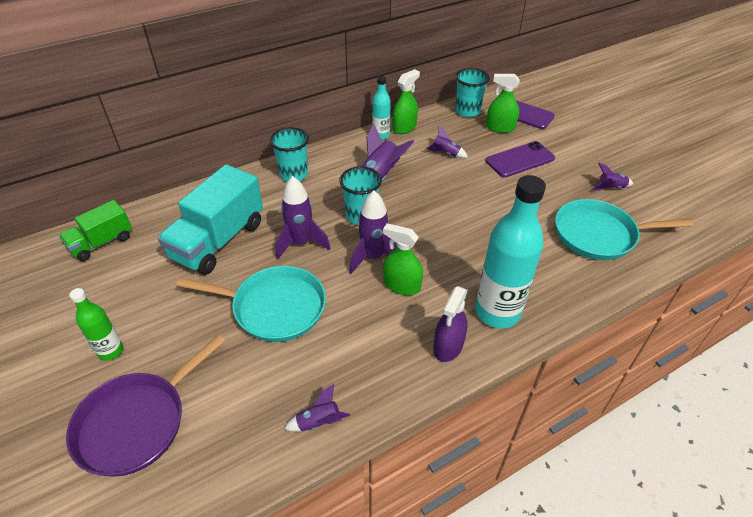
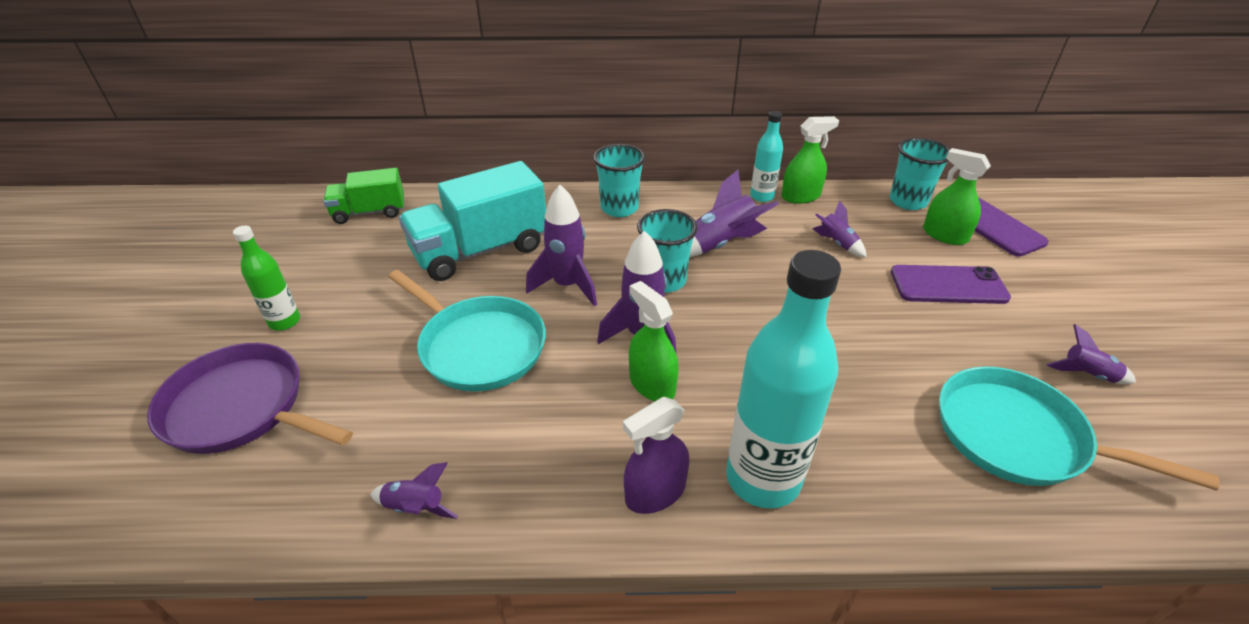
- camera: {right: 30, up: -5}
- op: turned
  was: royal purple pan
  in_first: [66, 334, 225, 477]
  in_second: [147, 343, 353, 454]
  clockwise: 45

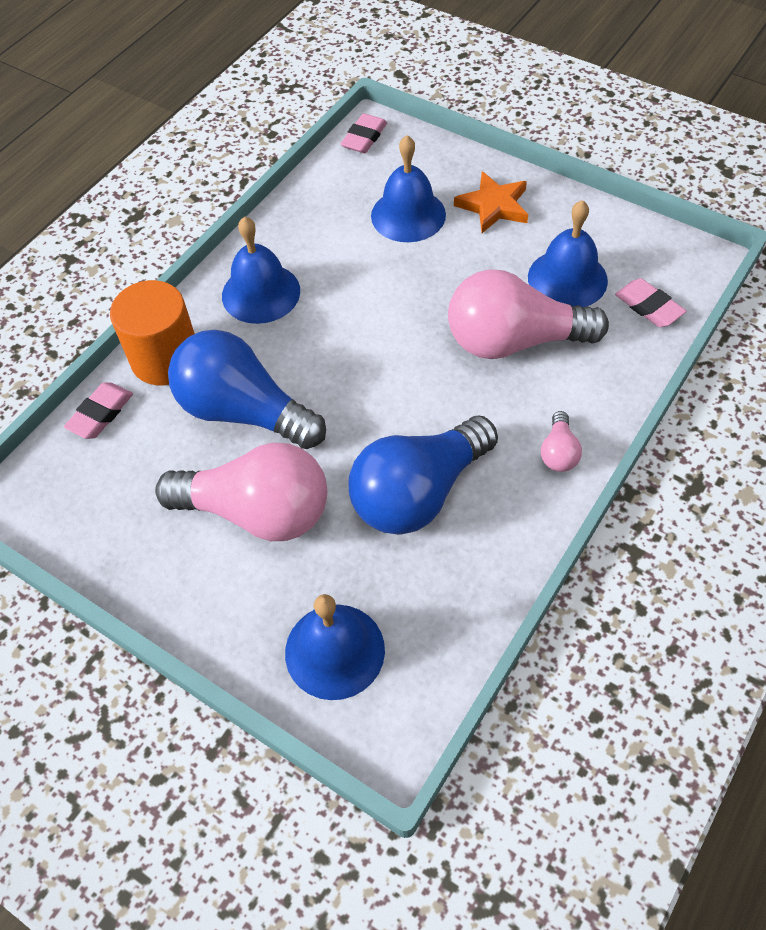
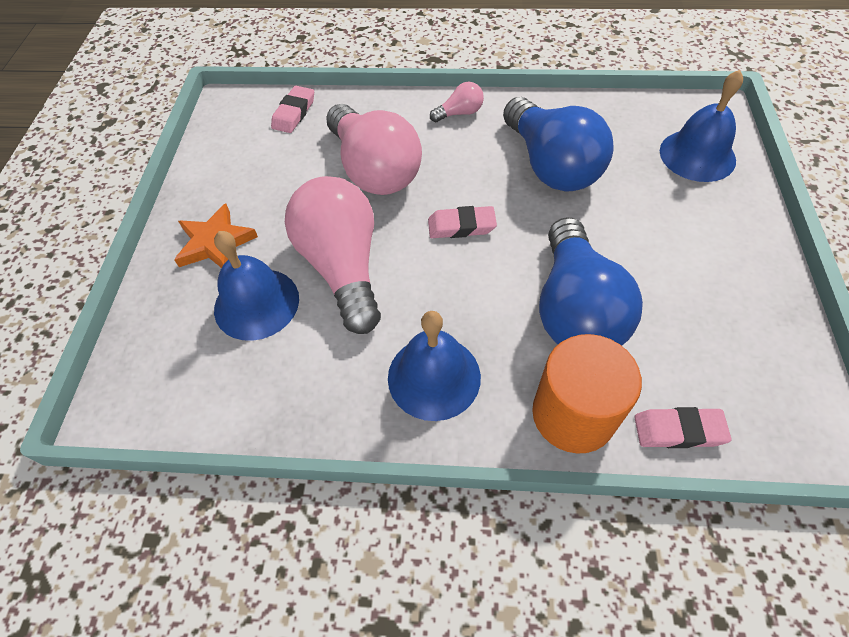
- camera: {right: -120, up: 0}
- op: removed
  was: cobalt school bell
  in_first: [528, 200, 608, 307]
- op: moved
  was: rosy light bulb
  in_first: [155, 443, 327, 541]
  in_second: [285, 176, 381, 334]
- op: moved
  was: rosy gum eraser
  in_first: [341, 113, 387, 153]
  in_second: [428, 206, 497, 238]
- op: turned
  was: cobalt light bulb
  in_first: [349, 416, 498, 535]
  in_second: [503, 97, 613, 192]
  clockwise: 45

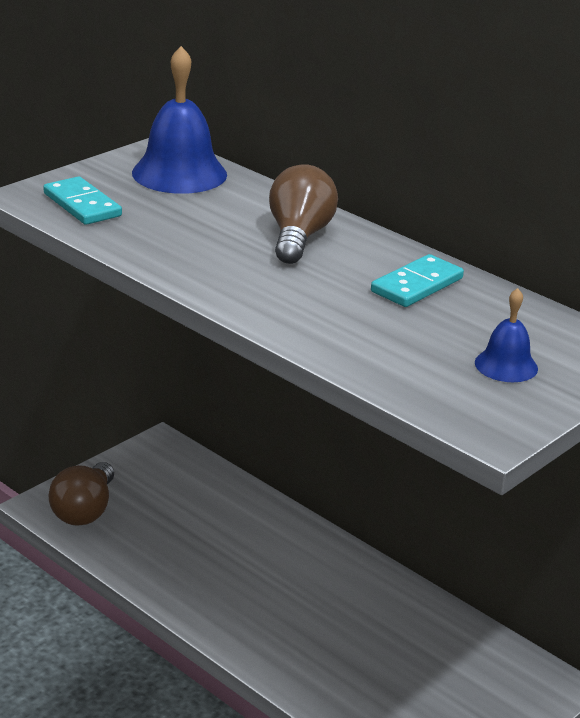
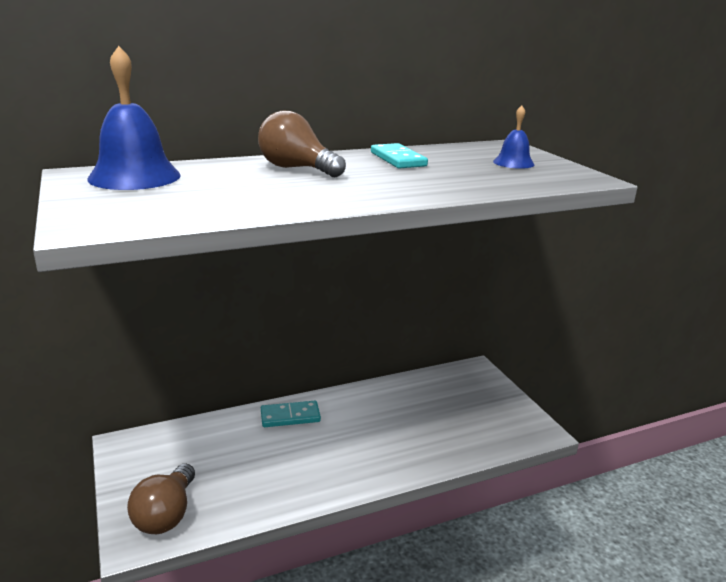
- camera: {right: -65, up: -5}
- op: moved
  was: teal domino tile
  in_first: [43, 176, 122, 225]
  in_second: [261, 401, 321, 427]
- op: turned
  was: russet light bulb
  in_first: [49, 462, 114, 526]
  in_second: [127, 464, 195, 534]
  clockwise: 60

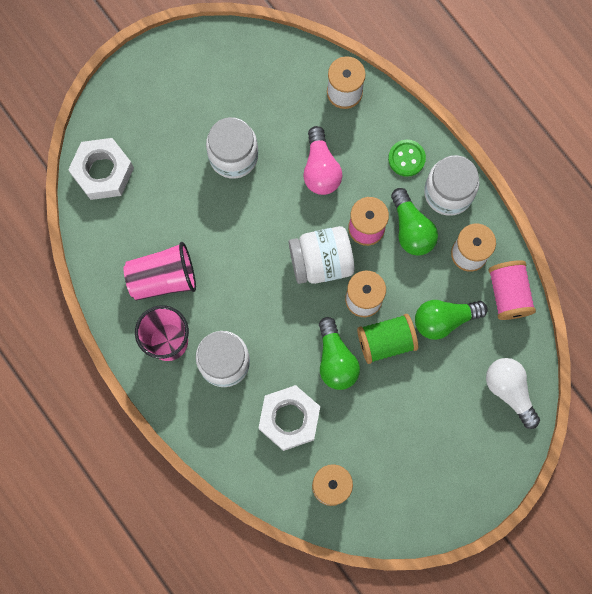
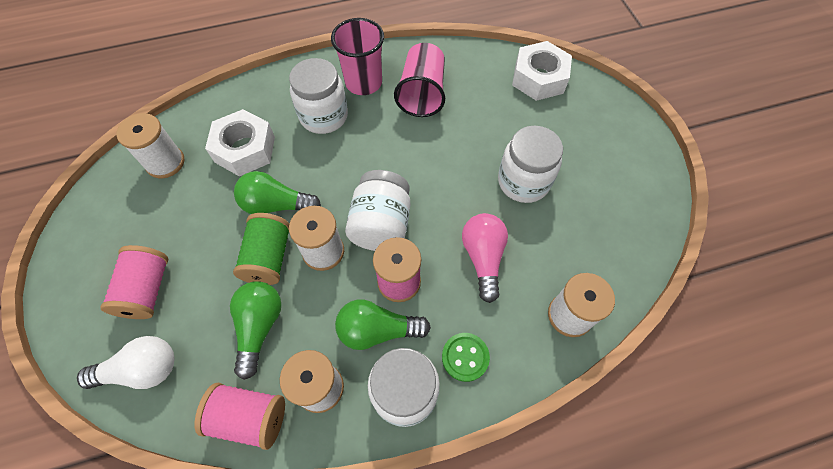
- camera: {right: 110, up: -15}
- op: added
  now: rosy reel of thread
  in_second: [100, 245, 169, 319]
- op: turned
  was: rosy light bulb
  in_first: [303, 126, 343, 195]
  in_second: [462, 213, 508, 303]
  clockwise: 75

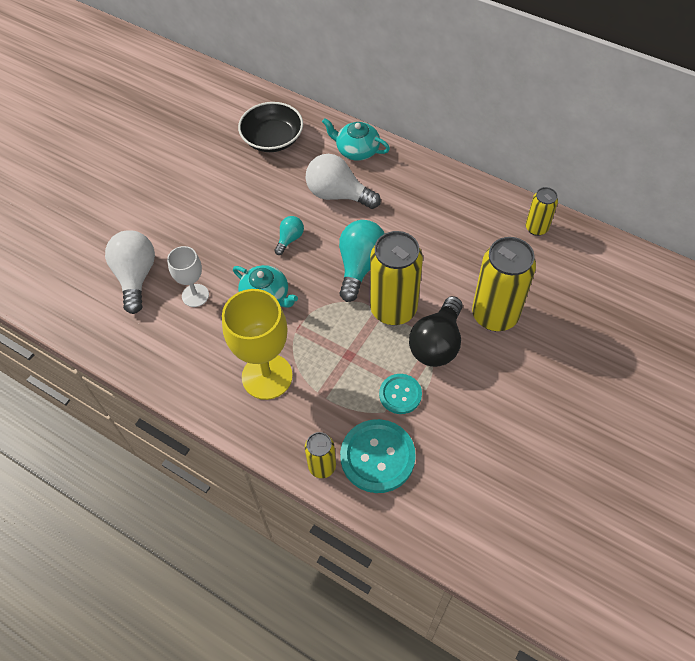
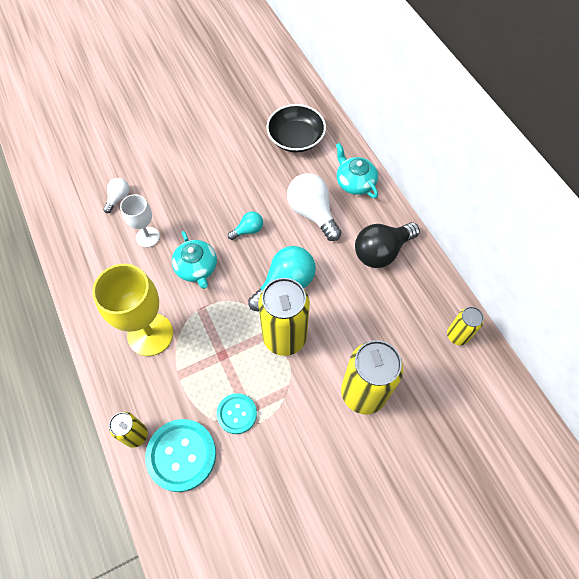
- camera: {right: 30, up: 5}
- op: moved
  was: black light bulb
  in_first: [409, 296, 462, 367]
  in_second: [355, 222, 420, 268]
- op: resized
  was: snow-white light bulb
  in_first: [105, 230, 155, 314]
  in_second: [103, 178, 130, 213]
  ratio: 0.52

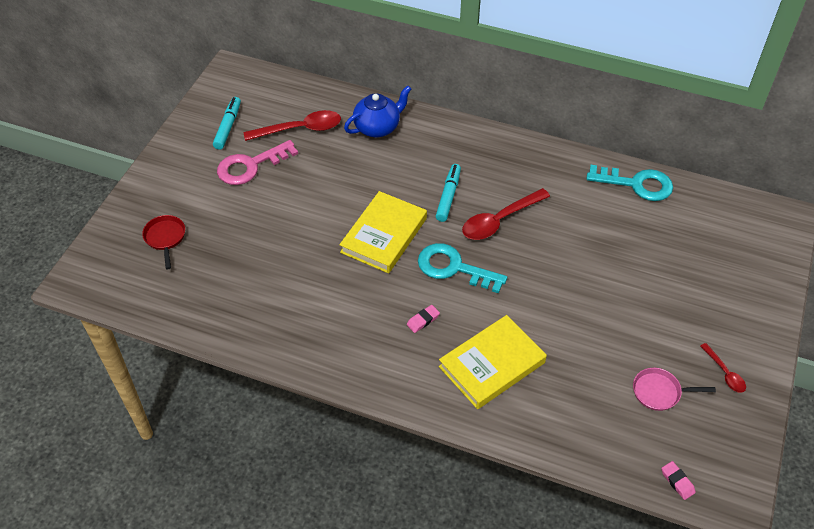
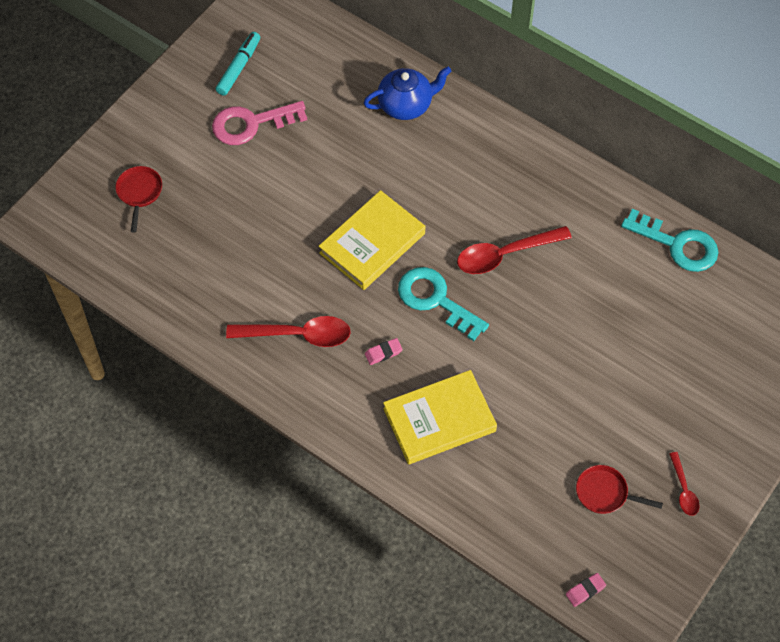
- camera: {right: 15, up: 10}
- op: removed
  was: teal marker pen
  in_first: [436, 164, 461, 222]
- op: moved
  was: crimson tablespoon
  in_first: [243, 110, 341, 141]
  in_second: [226, 316, 351, 347]
- op: recoloured
  was: rosy pan
  now: crimson pan
  in_first: [633, 368, 716, 411]
  in_second: [576, 465, 663, 514]
- op: turned
  was: rosy gum eraser
  in_first: [661, 461, 696, 500]
  in_second: [566, 573, 606, 607]
  clockwise: 75

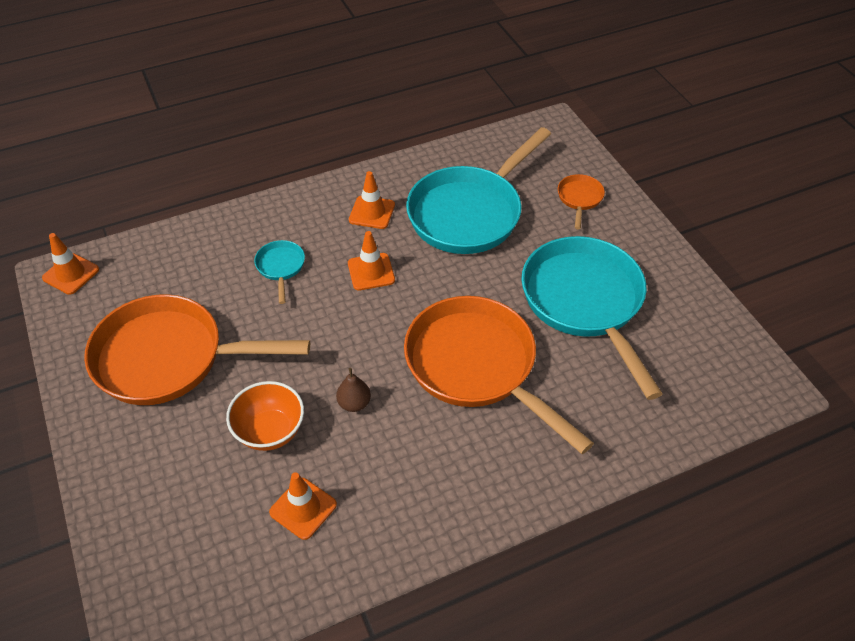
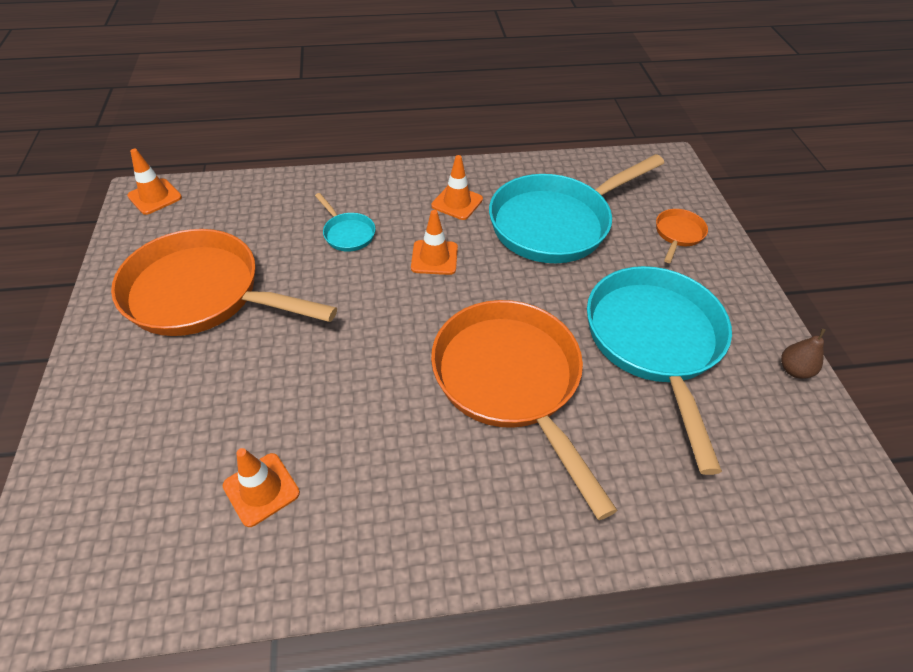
- camera: {right: 15, up: 0}
- op: removed
  was: bright orange deep dish
  in_first: [226, 381, 304, 451]
- op: moved
  was: russet pear
  in_first: [336, 368, 371, 412]
  in_second: [781, 329, 825, 379]
- op: turned
  was: teal pan
  in_first: [254, 240, 305, 304]
  in_second: [315, 193, 376, 252]
  clockwise: 135

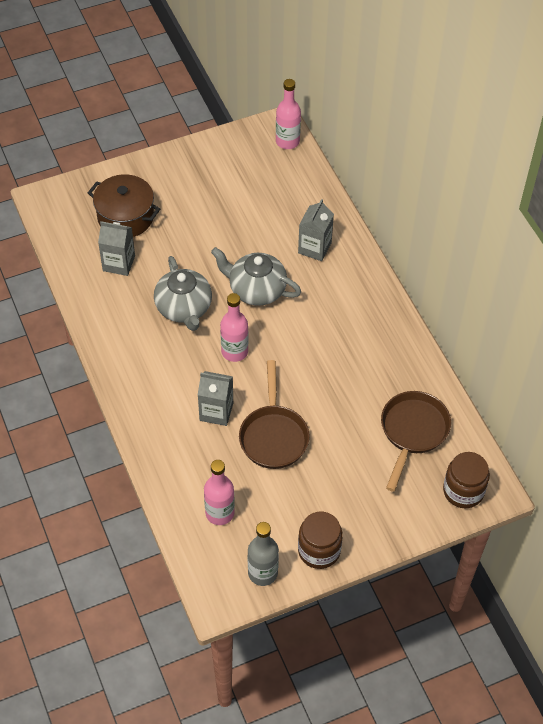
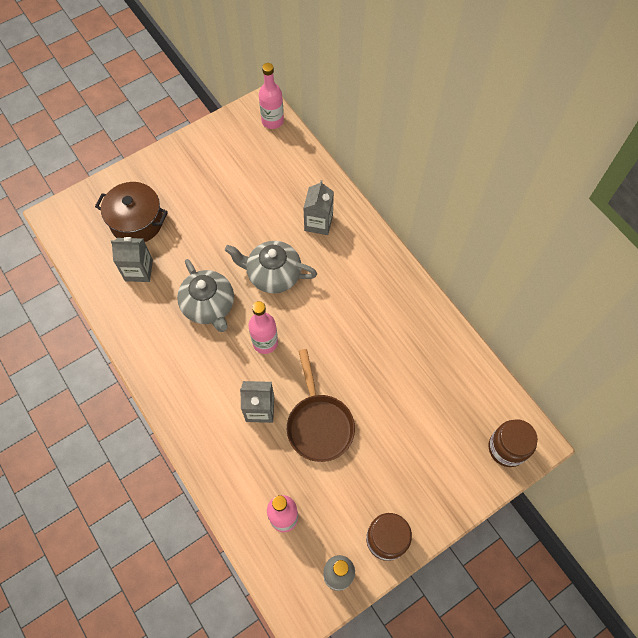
- camera: {right: -10, up: 10}
- op: removed
  was: russet pan
  in_first: [381, 391, 451, 492]

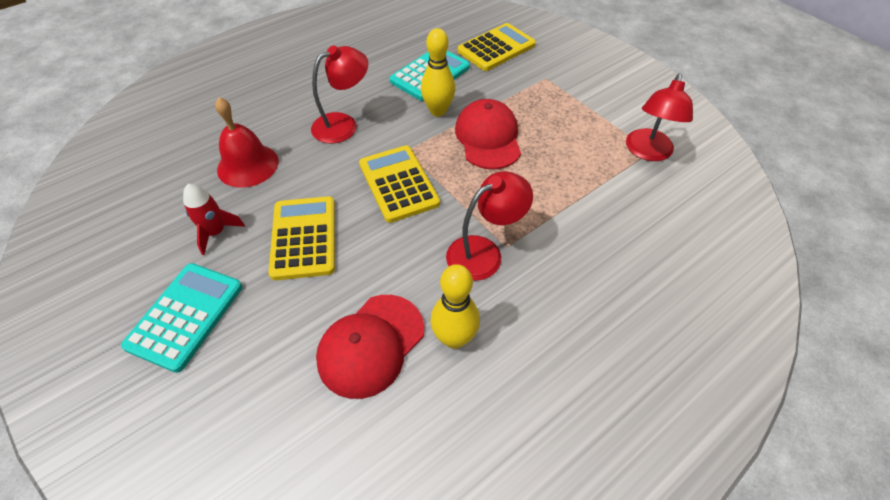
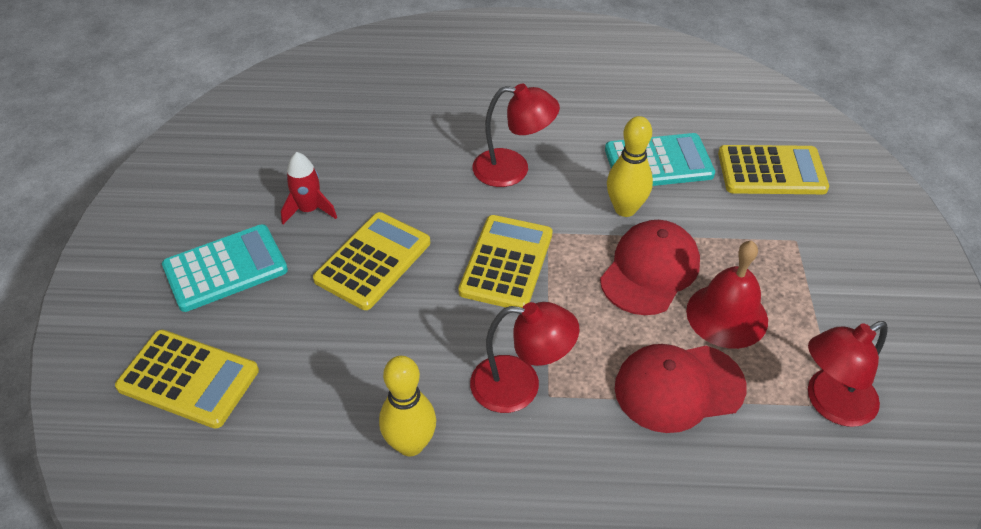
- camera: {right: 40, up: -5}
- op: added
  now: yellow pocket calculator
  in_second: [115, 330, 259, 429]
- op: moved
  was: crimson school bell
  in_first: [215, 97, 279, 188]
  in_second: [686, 241, 768, 349]
- op: moved
  was: crimson peaked cap
  in_first: [316, 295, 424, 399]
  in_second: [615, 344, 747, 433]

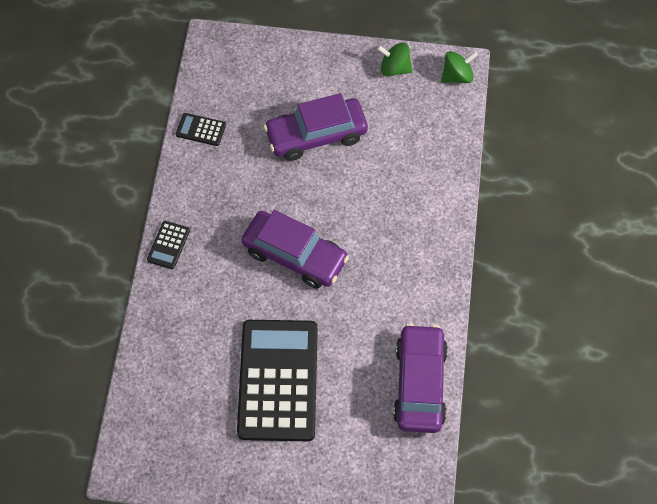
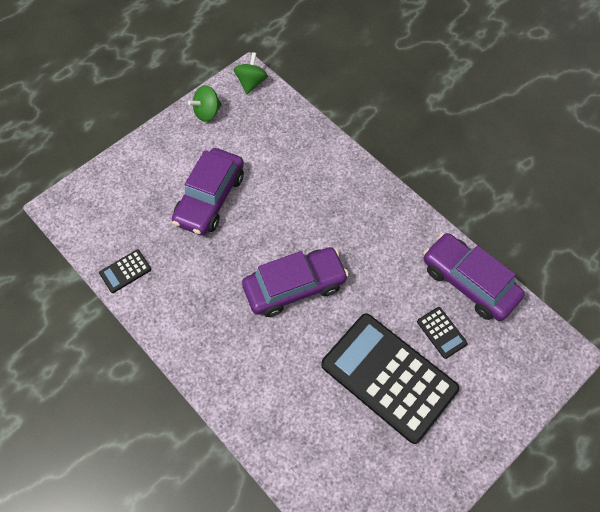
- camera: {right: -50, up: 0}
- op: moved
  was: black pocket calculator
  in_first: [147, 221, 190, 269]
  in_second: [417, 307, 468, 359]

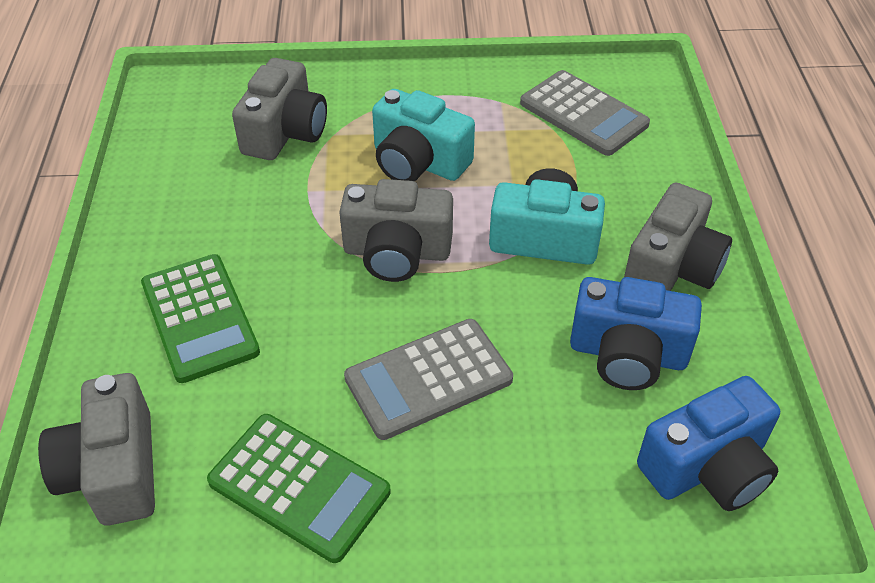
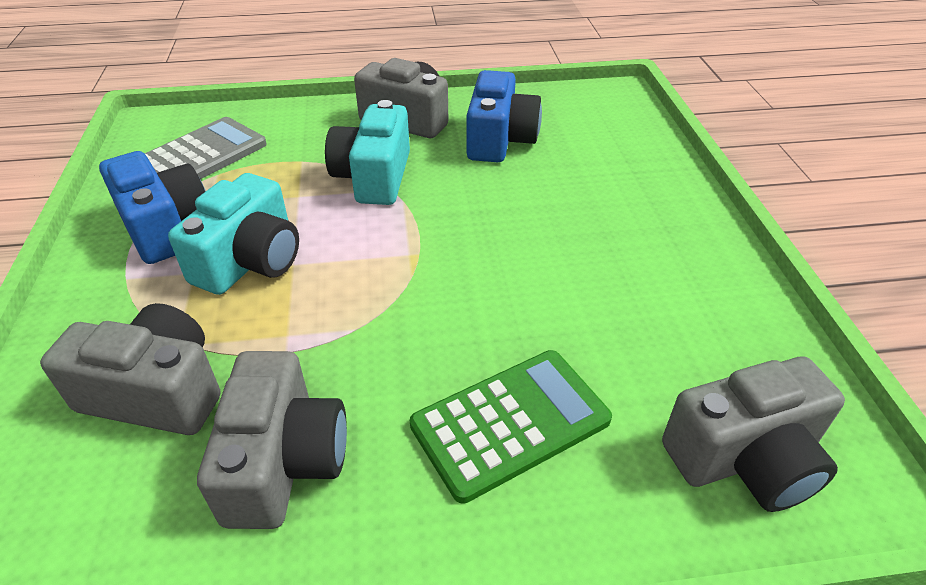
- camera: {right: -95, up: -5}
- op: removed
  was: leaf-green pocket calculator
  in_first: [207, 414, 391, 563]
- op: removed
  was: ash-grey pocket calculator
  in_first: [344, 319, 513, 440]
- op: moved
  was: ash-grey camera
  in_first: [339, 179, 453, 282]
  in_second: [197, 351, 347, 529]
- op: moved
  was: cobalt camera
  in_first: [637, 376, 780, 511]
  in_second: [99, 151, 206, 264]

